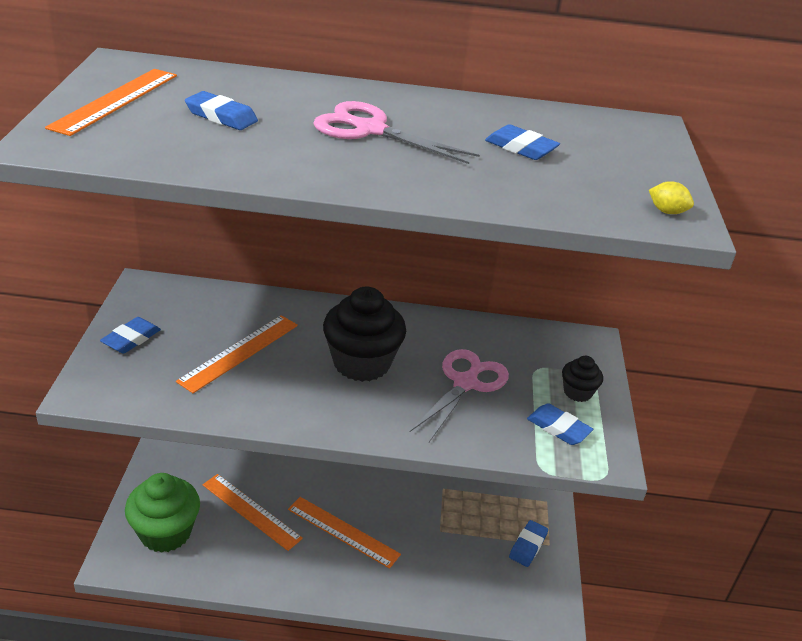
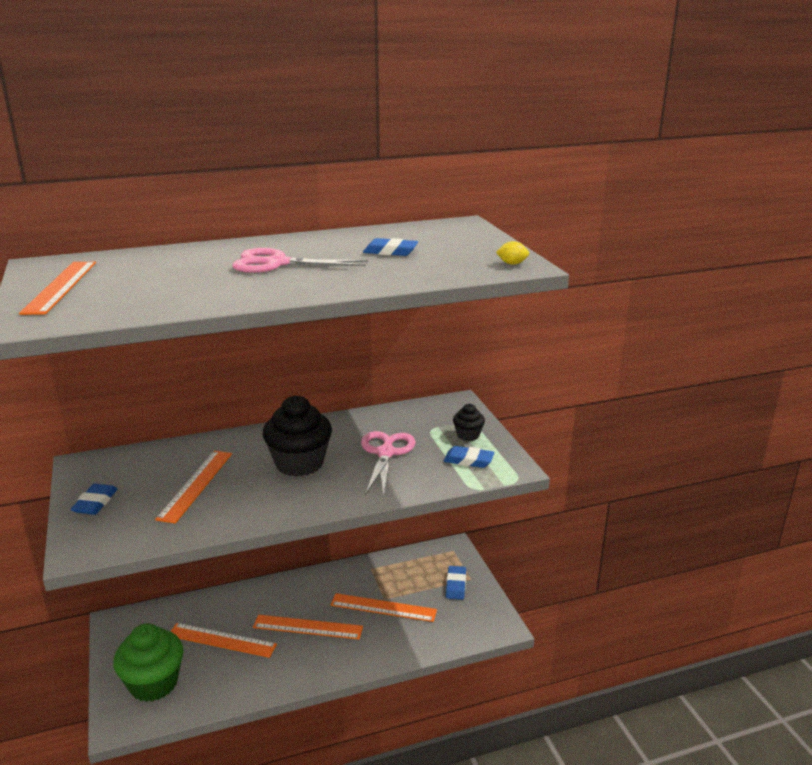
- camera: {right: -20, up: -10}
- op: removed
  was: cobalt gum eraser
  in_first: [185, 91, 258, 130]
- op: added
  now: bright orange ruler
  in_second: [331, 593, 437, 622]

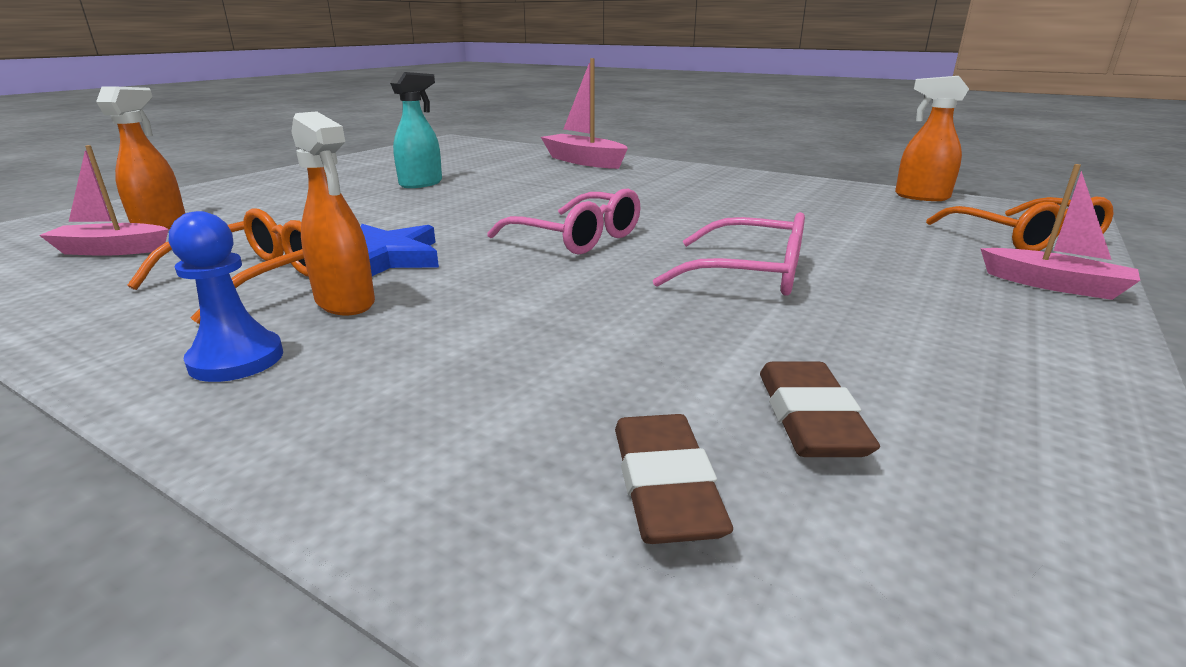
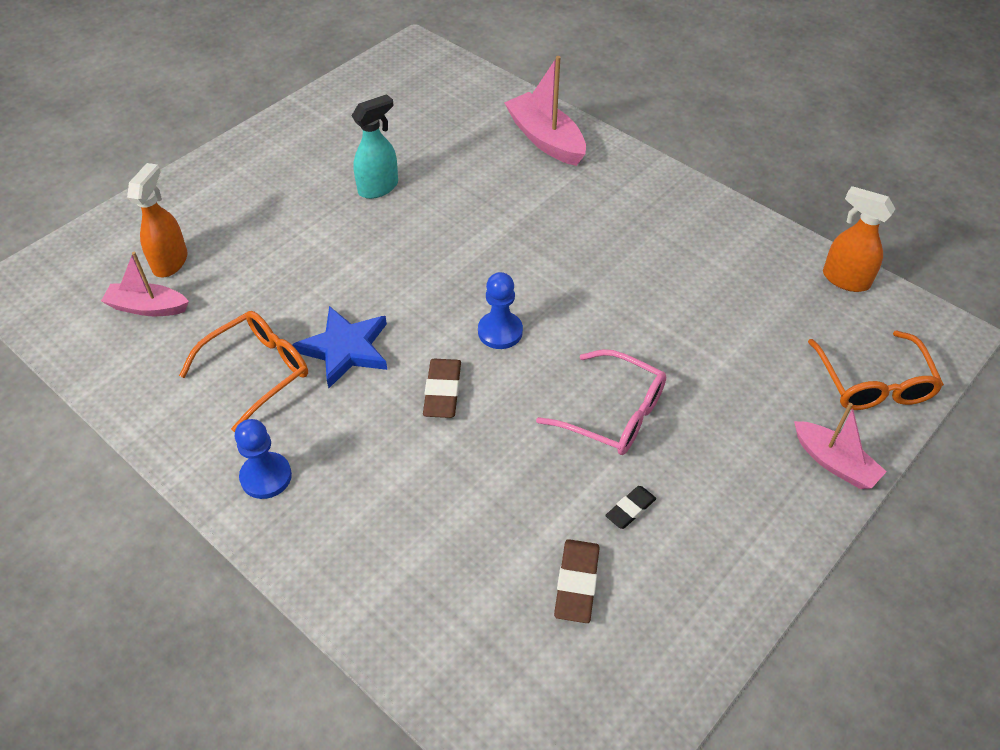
- camera: {right: 10, up: 25}
- op: removed
  was: bright orange spray cleaner
  in_first: [291, 111, 375, 315]
- op: added
  now: black gum eraser
  in_second: [605, 486, 656, 529]
- op: moved
  was: russet gum eraser
  in_first: [615, 414, 733, 544]
  in_second: [423, 359, 461, 418]
- op: replaced
  was: rosy glasses
  now: cobalt chess pawn
  in_first: [487, 188, 640, 254]
  in_second: [478, 272, 523, 349]

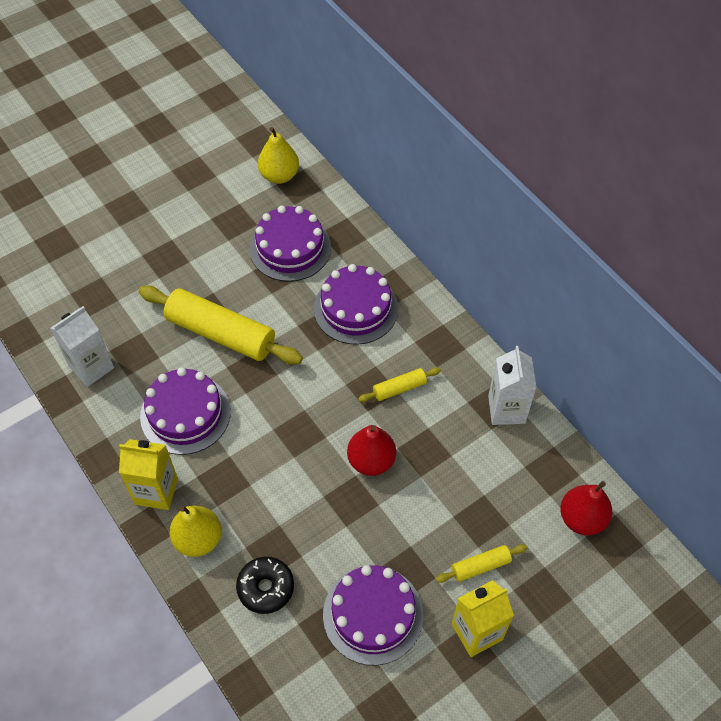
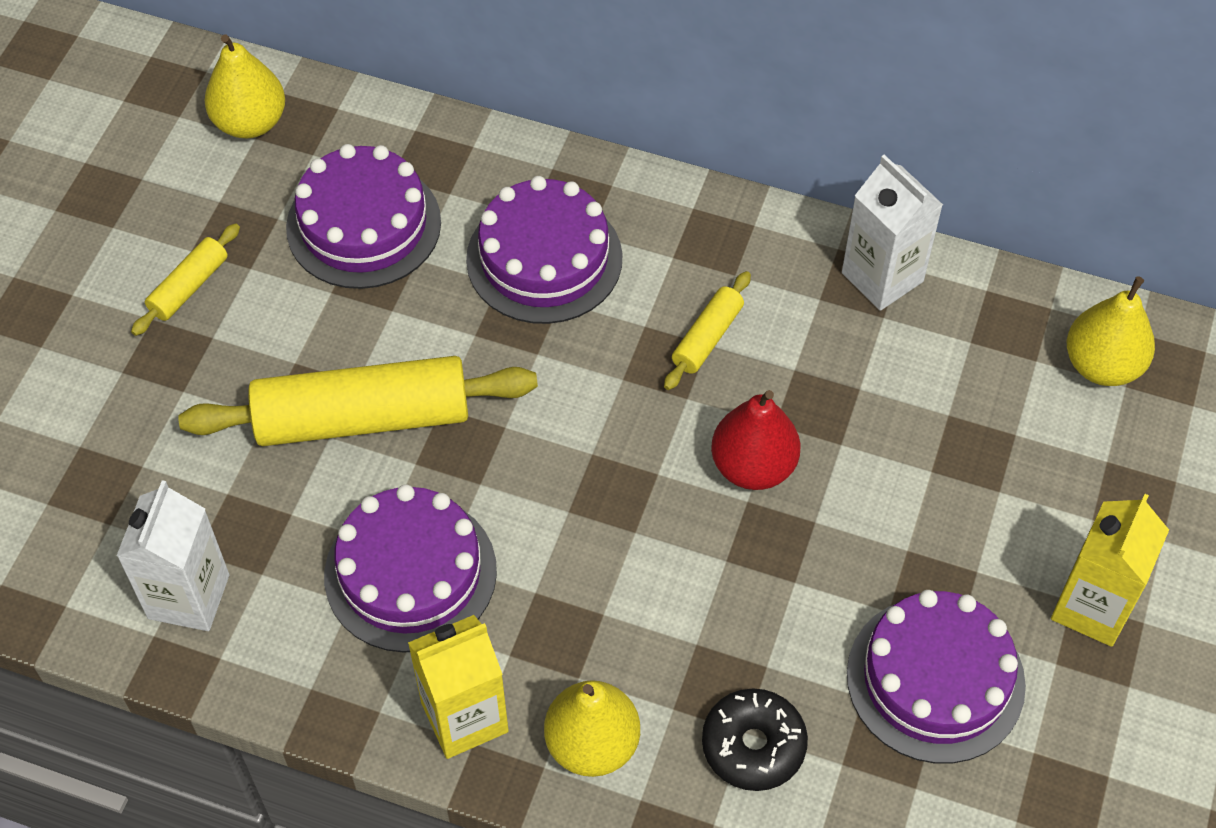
- camera: {right: -35, up: 0}
- op: moved
  was: yellow rolling pin
  in_first: [436, 544, 527, 583]
  in_second: [131, 223, 240, 336]
- op: recoloured
  was: crimson pear
  now: yellow pear
  in_first: [560, 481, 612, 535]
  in_second: [1067, 276, 1155, 386]

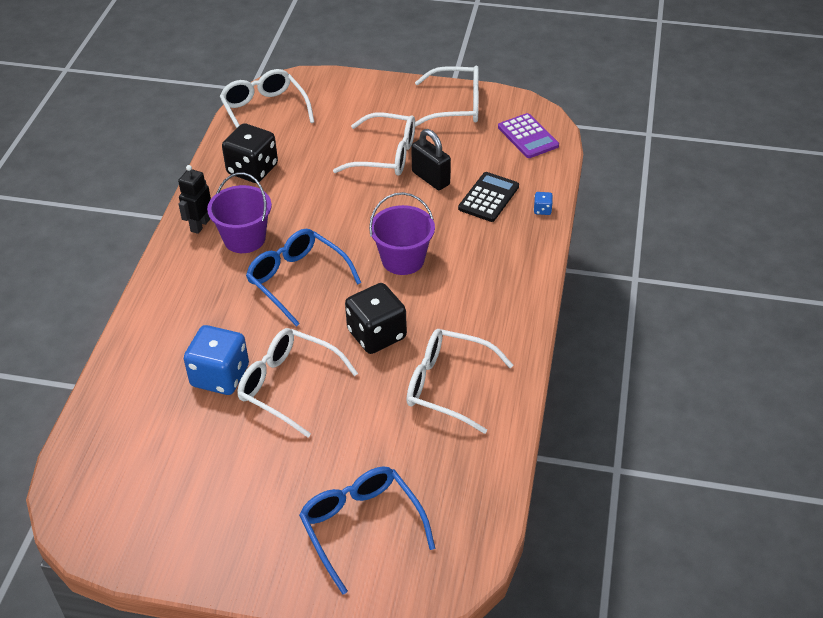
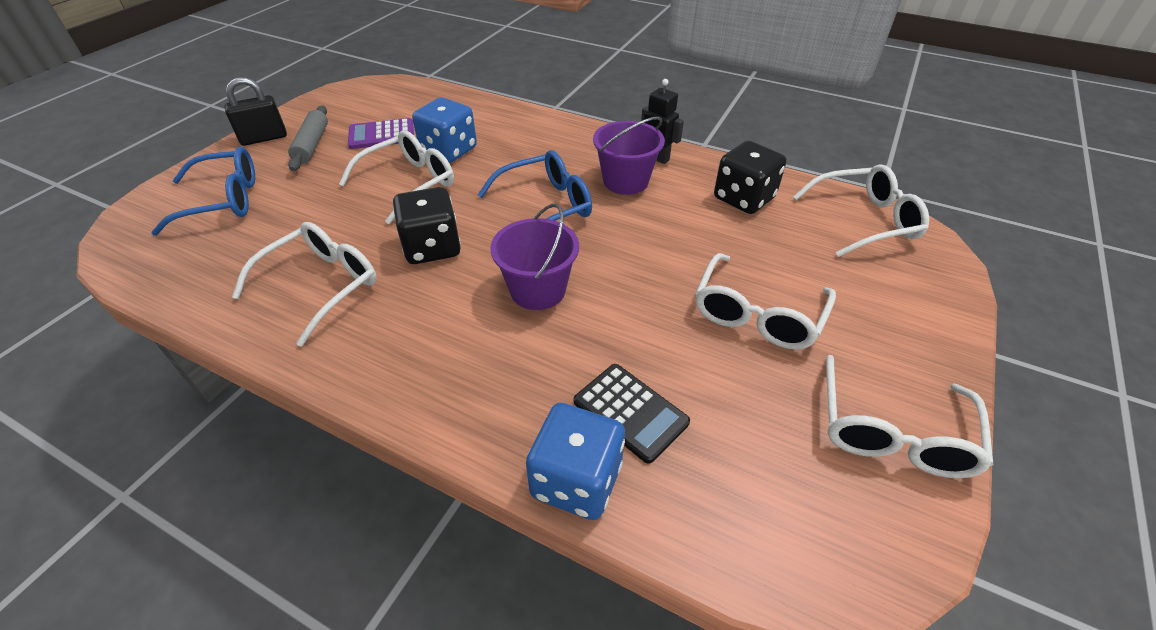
- camera: {right: 105, up: 0}
- op: added
  now: ash-grey rolling pin
  in_second: [288, 105, 328, 171]
- op: moved
  was: black padlock
  in_first: [411, 129, 451, 190]
  in_second: [225, 77, 287, 146]
- op: moved
  was: royal purple pocket calculator
  in_first: [498, 113, 559, 158]
  in_second: [348, 118, 414, 149]
- op: resized
  was: cobalt dice
  in_first: [534, 192, 553, 215]
  in_second: [526, 403, 625, 520]
  ratio: 2.44

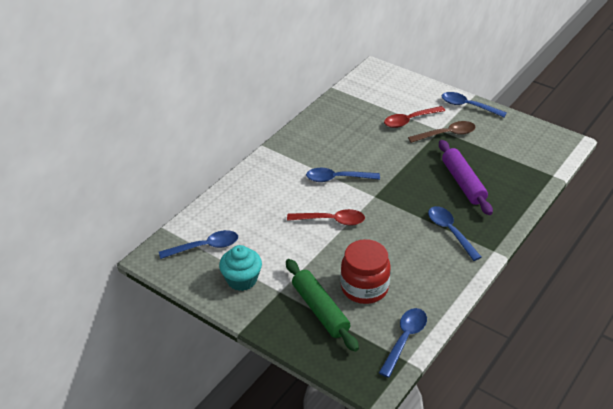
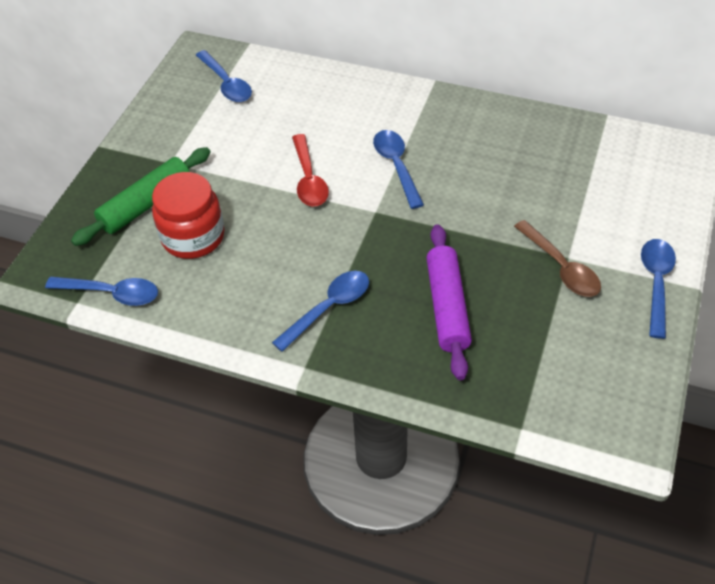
- camera: {right: 75, up: 10}
- op: removed
  was: teal muffin
  in_first: [219, 245, 262, 291]
- op: removed
  was: crimson tablespoon
  in_first: [384, 106, 445, 128]
- op: turned
  was: royal purple rolling pin
  in_first: [439, 140, 493, 215]
  in_second: [426, 224, 472, 380]
  clockwise: -60

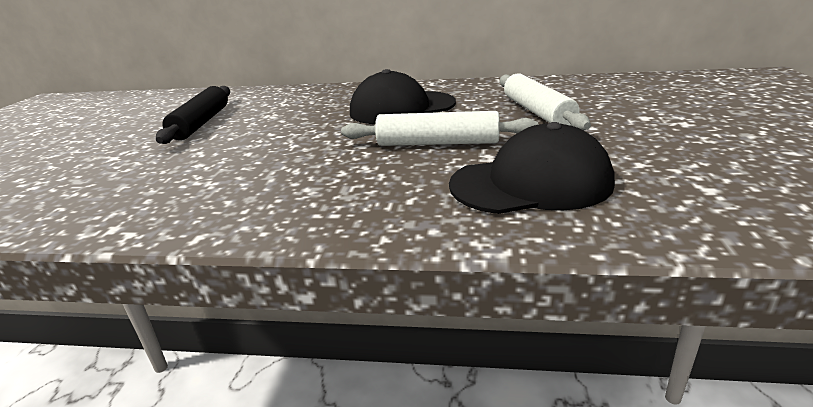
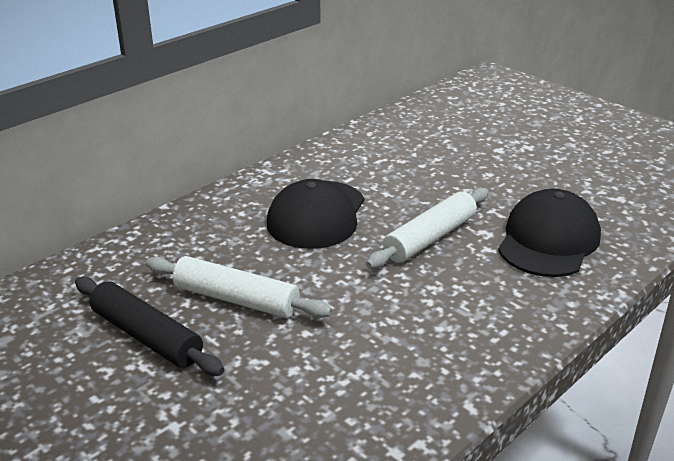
- camera: {right: -55, up: 5}
- op: moved
  was: snow-white rolling pin
  in_first: [500, 73, 591, 131]
  in_second: [146, 256, 332, 318]

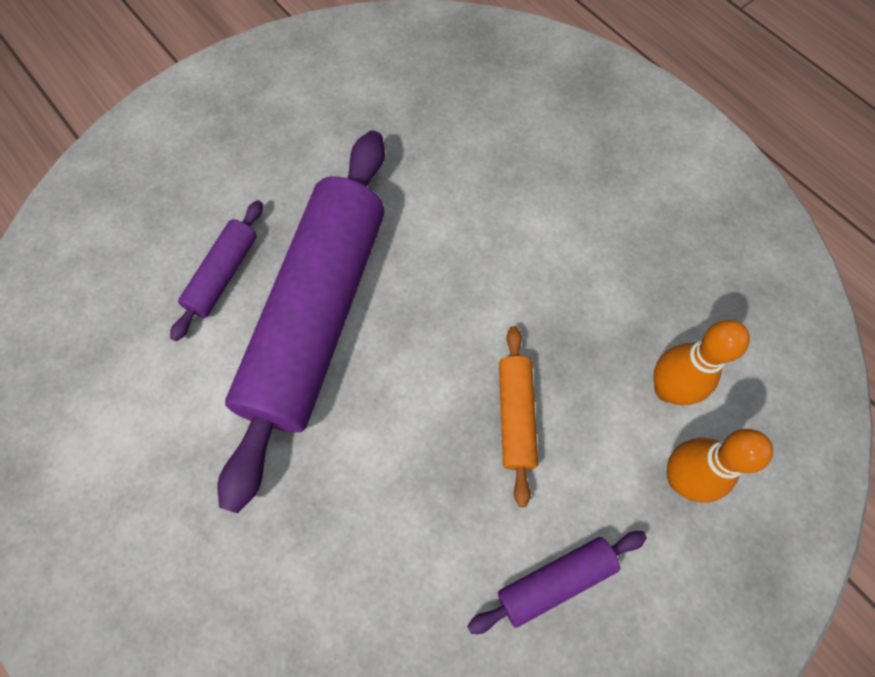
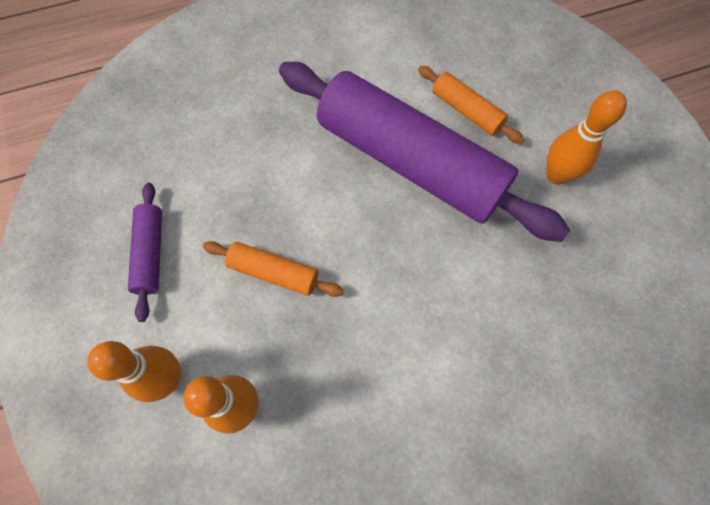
- camera: {right: 110, up: 0}
- op: added
  now: bright orange bowling pin
  in_second: [547, 90, 627, 185]
- op: recoloured
  was: royal purple rolling pin
  now: bright orange rolling pin
  in_first: [170, 200, 263, 341]
  in_second: [418, 66, 524, 144]

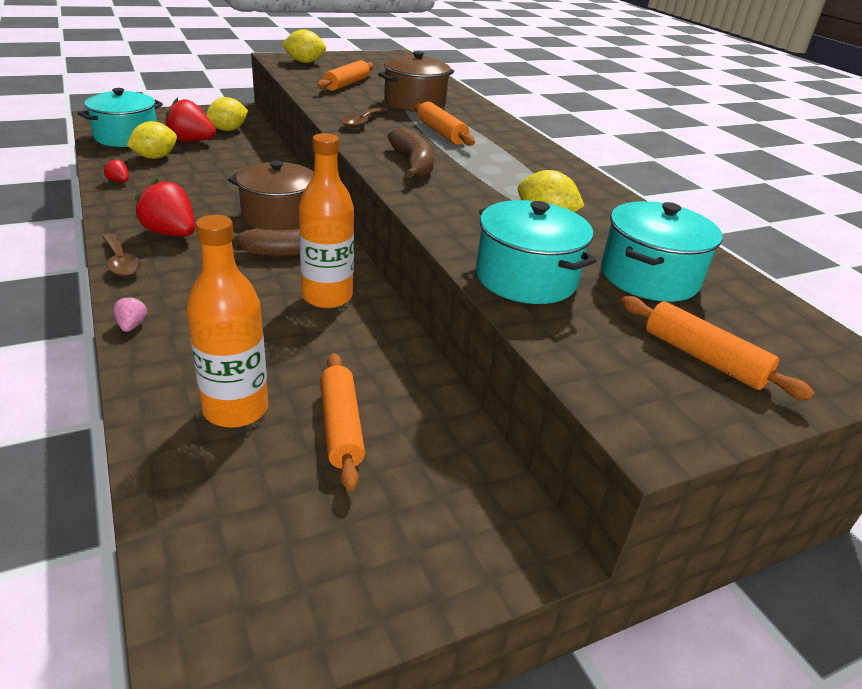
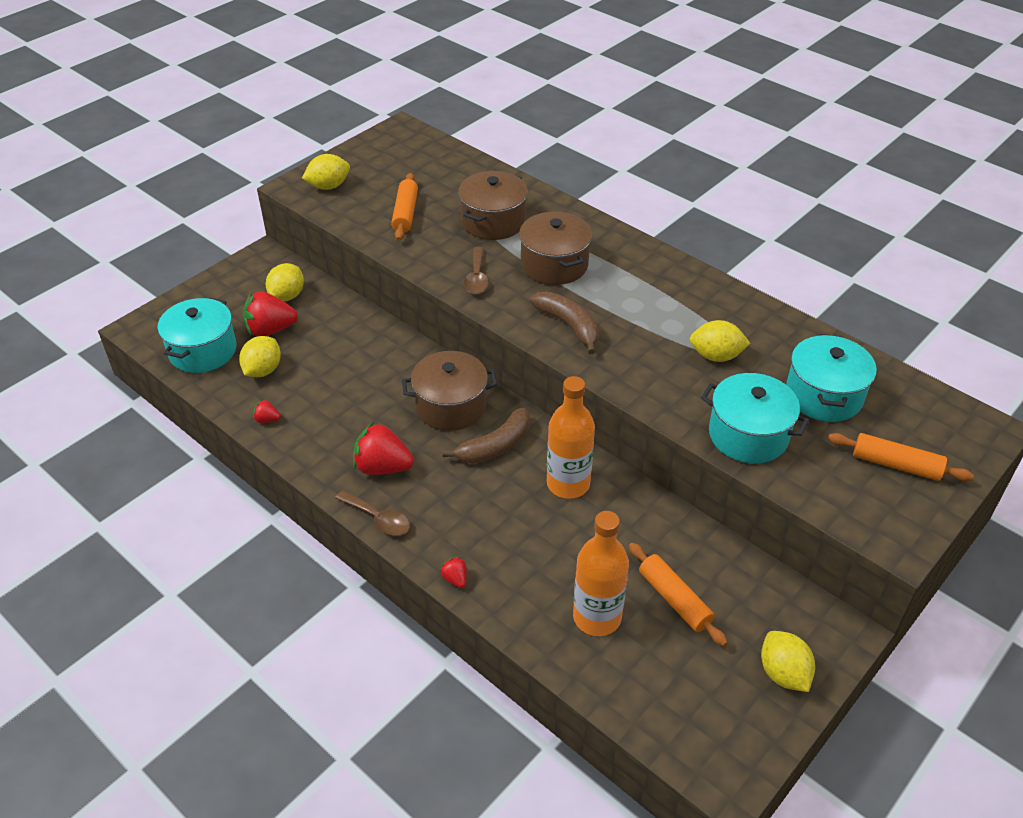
- camera: {right: -20, up: 10}
- op: added
  now: yellow lemon
  in_second: [761, 631, 815, 692]
- op: replaced
  was: bright orange rolling pin
  now: russet pot
  in_first: [414, 102, 475, 146]
  in_second: [519, 211, 592, 285]
- op: recoloured
  was: rosy berry
  now: crimson berry
  in_first: [113, 295, 147, 332]
  in_second: [440, 557, 467, 588]

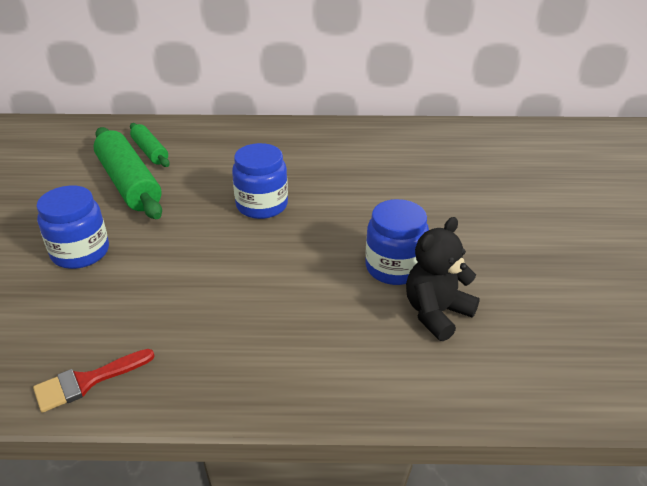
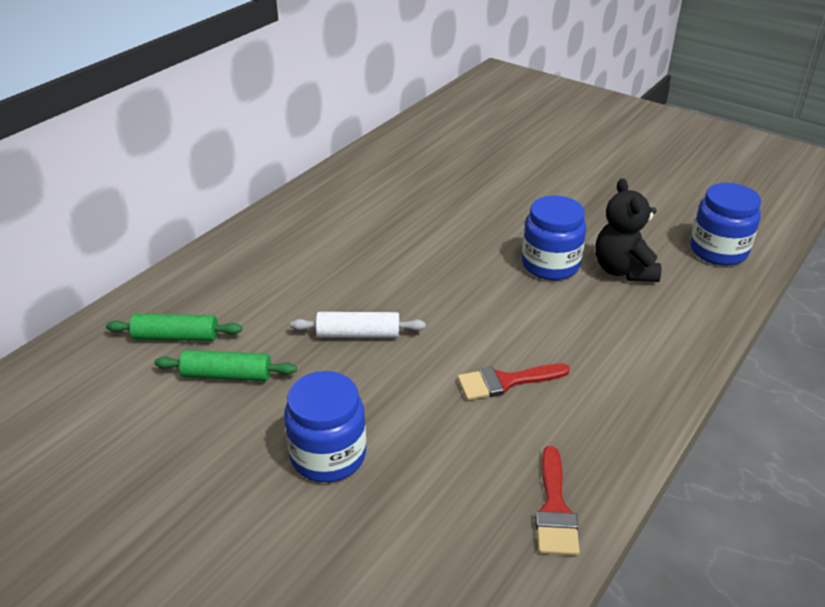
- camera: {right: -55, up: 0}
- op: added
  now: snow-white rolling pin
  in_second: [290, 312, 426, 338]
- op: added
  now: crimson paint brush
  in_second: [457, 363, 570, 400]
- op: moved
  was: cobalt preserve jar
  in_first: [232, 143, 288, 219]
  in_second: [690, 183, 761, 266]
- op: resized
  was: leaf-green rolling pin
  in_first: [94, 127, 162, 219]
  in_second: [155, 350, 297, 381]
  ratio: 0.56

